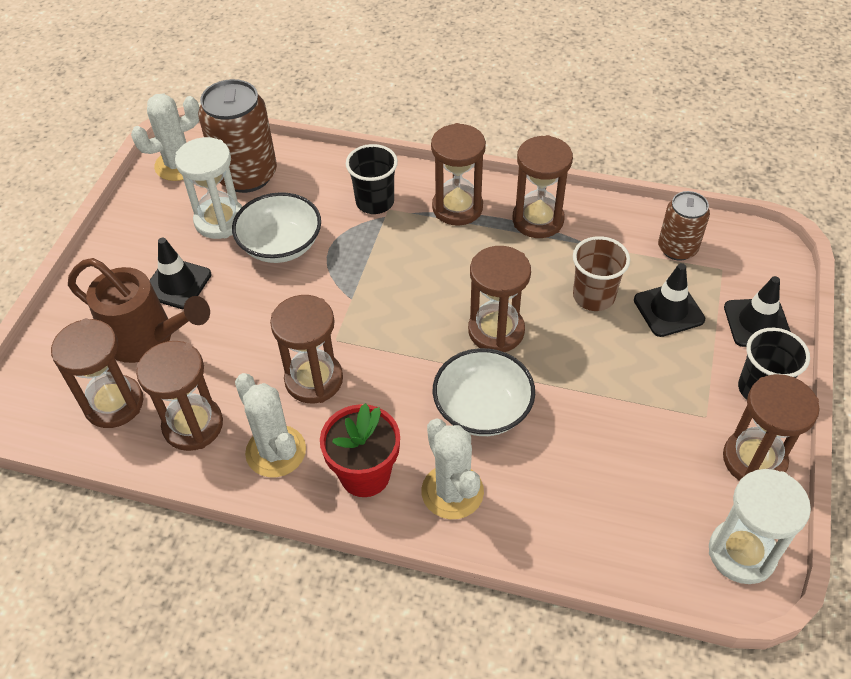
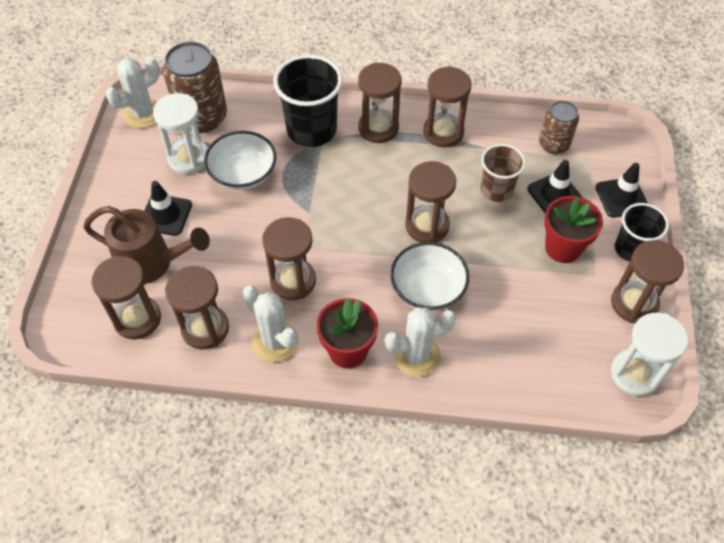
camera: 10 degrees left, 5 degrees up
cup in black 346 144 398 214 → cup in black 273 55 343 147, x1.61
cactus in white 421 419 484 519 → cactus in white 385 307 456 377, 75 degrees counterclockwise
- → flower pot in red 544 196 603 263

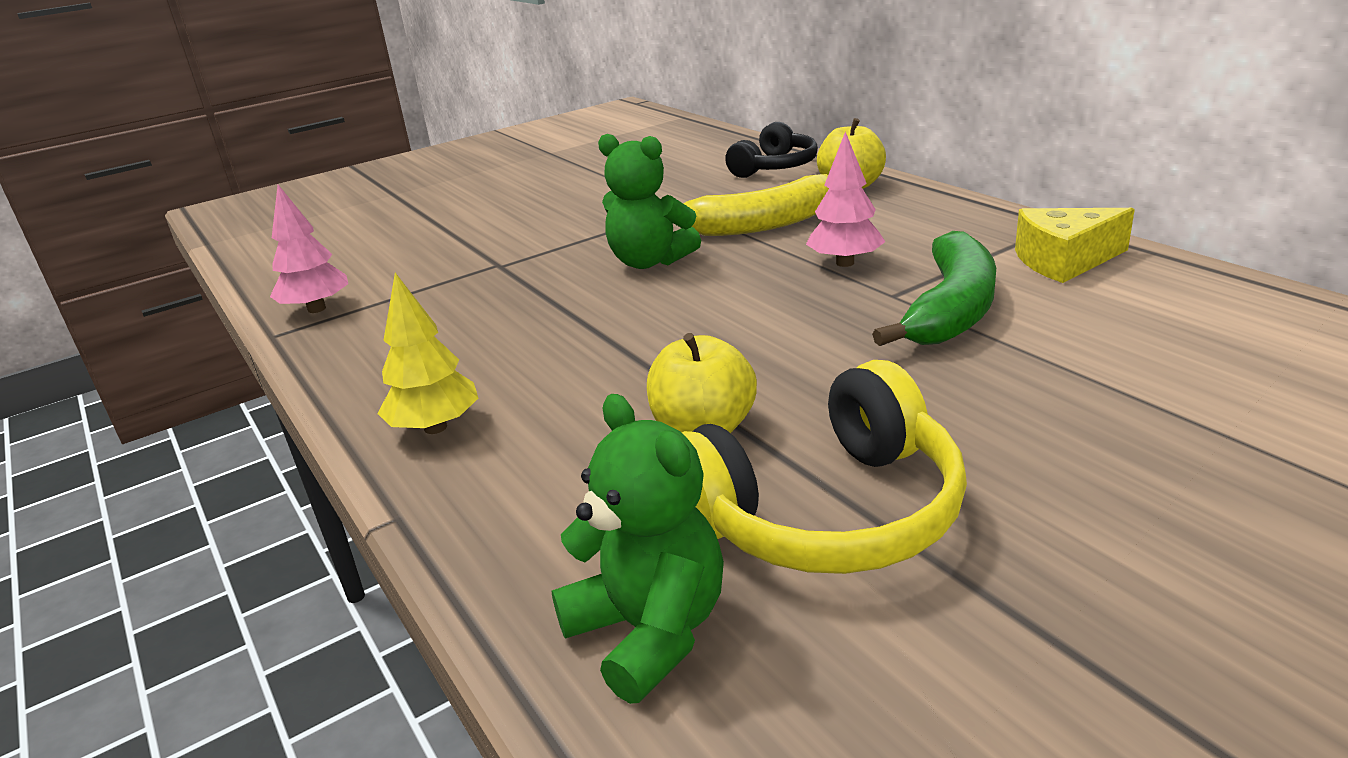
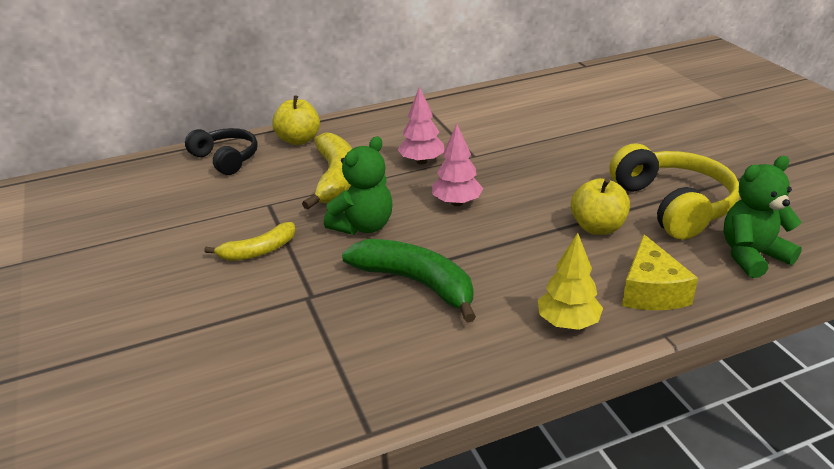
camera: 80 degrees left, 5 degrees up
tree in pink 270 185 348 313 → tree in pink 432 124 483 206, moved
banana in green 872 231 996 346 → banana in green 342 239 476 322, moved
cheese in yellow 1015 208 1135 283 → cheese in yellow 622 234 698 310, moved
- → banana in yellow 204 222 296 261

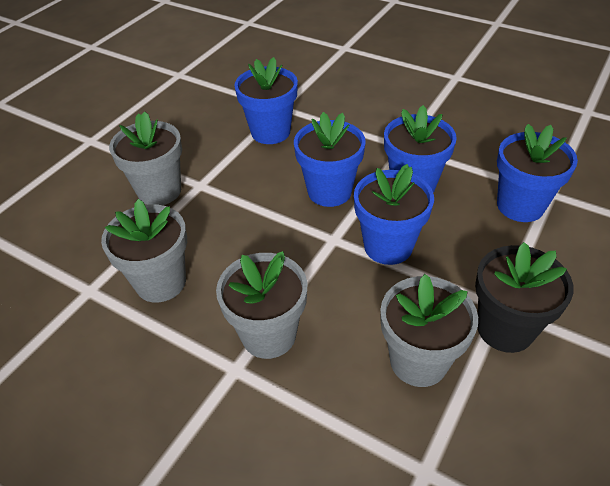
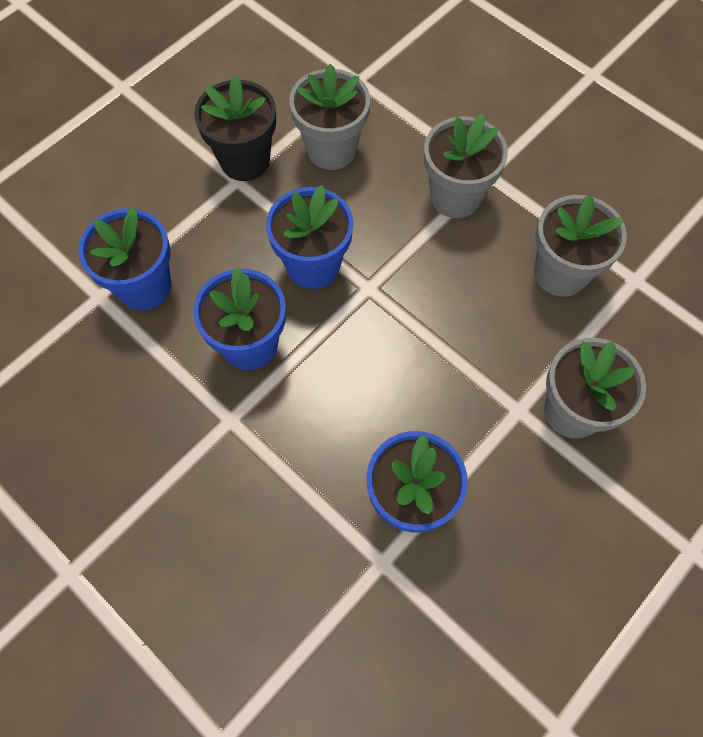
camera: 170 degrees left, 20 degrees up
flower pot in blue 294 112 366 207 → -

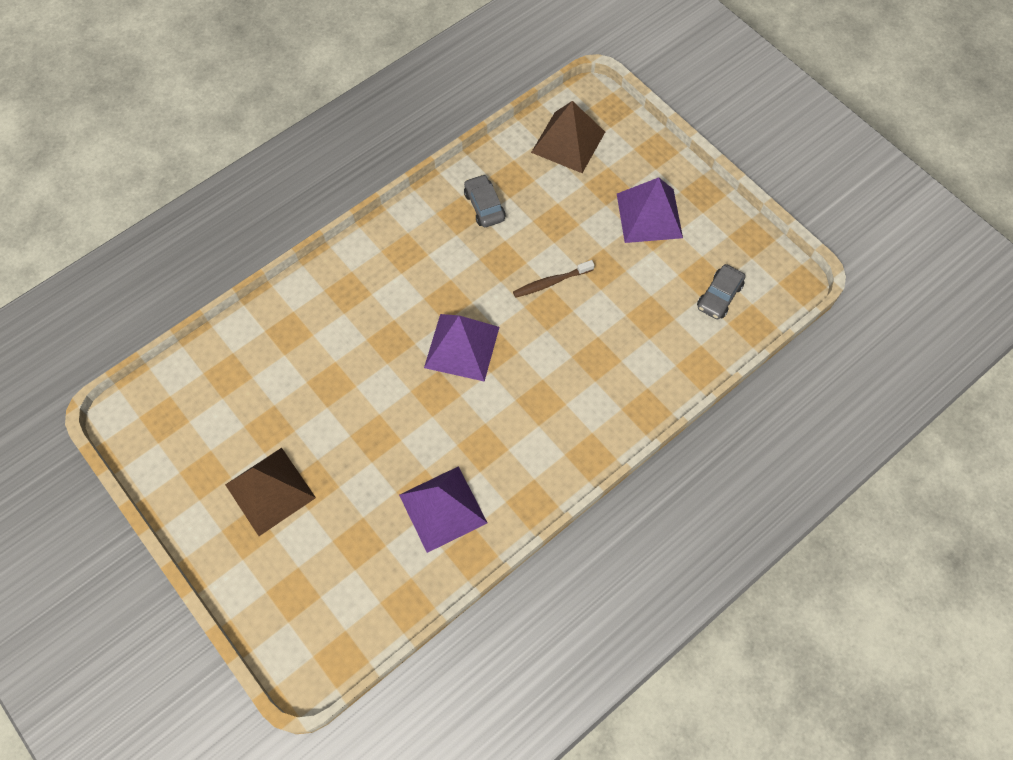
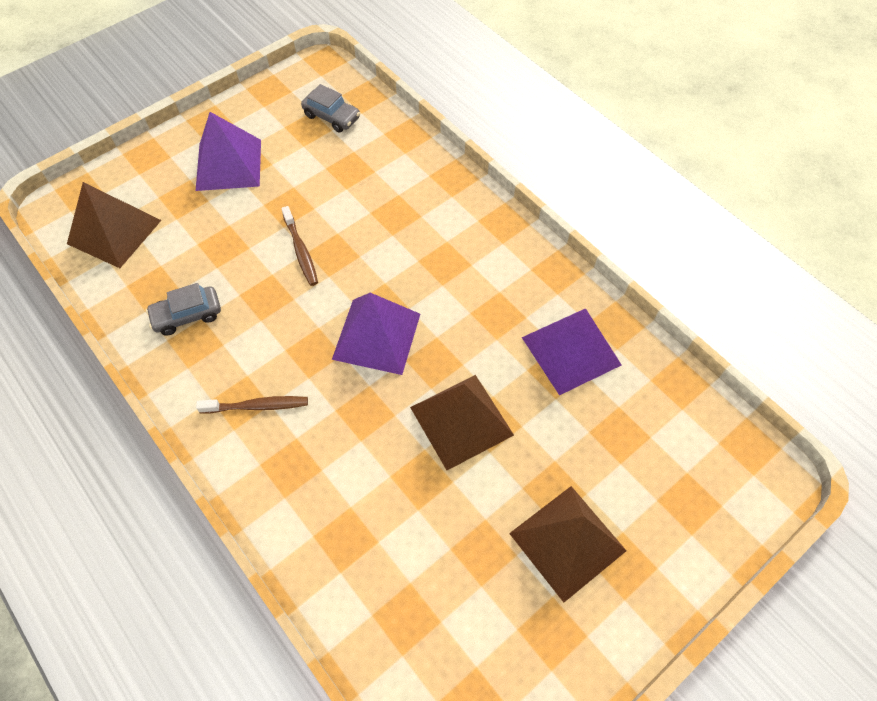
camera: 90 degrees left, 5 degrees down
- → toothbrush in brown 196 396 308 414
- → pyramid in brown 410 375 514 470

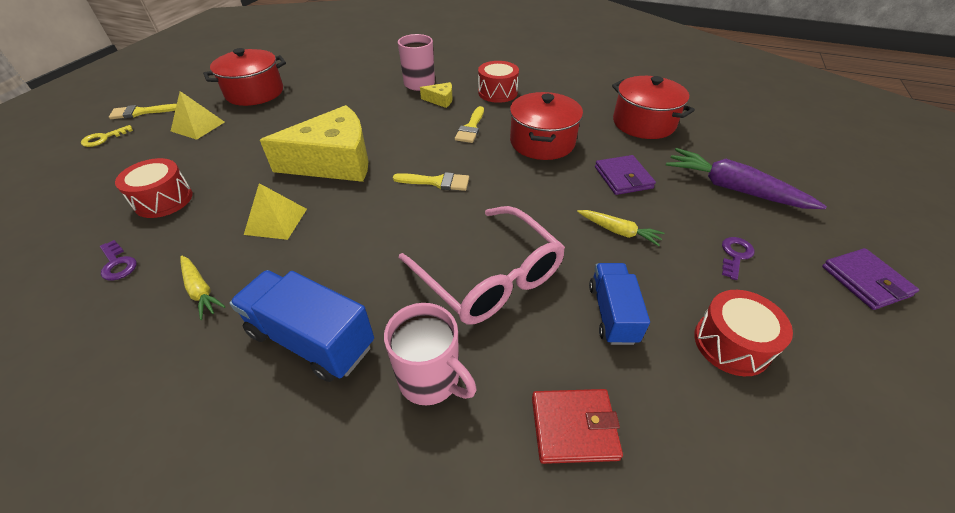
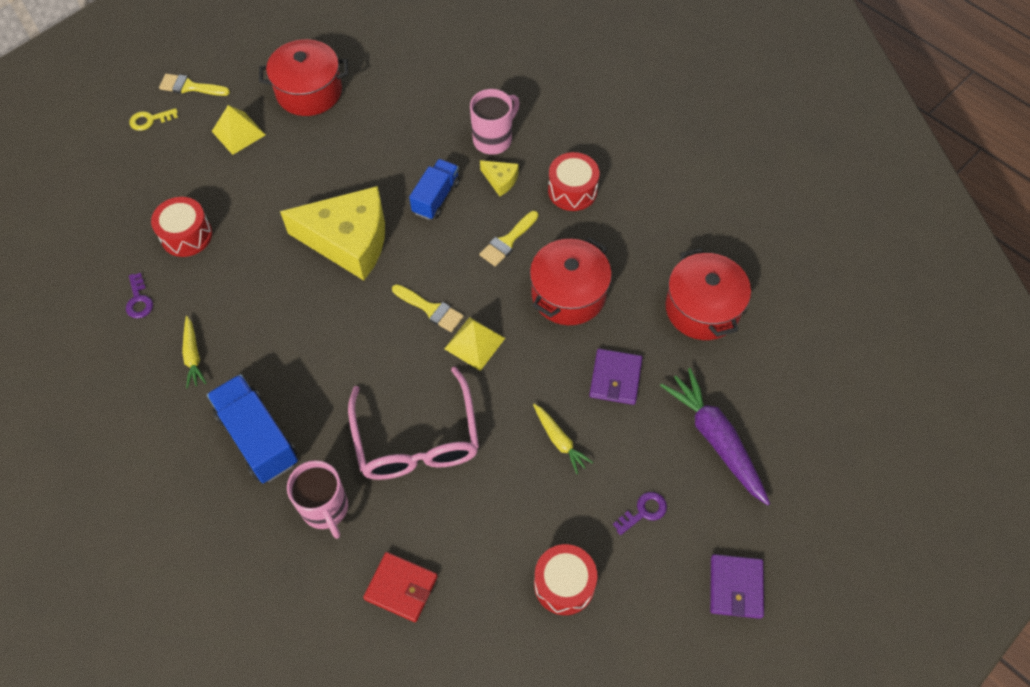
camera: 25 degrees right, 15 degrees up
pyramid in yellow 244 183 307 240 → pyramid in yellow 444 317 505 371, moved
truck in blue 589 263 650 345 → truck in blue 409 159 460 220, moved

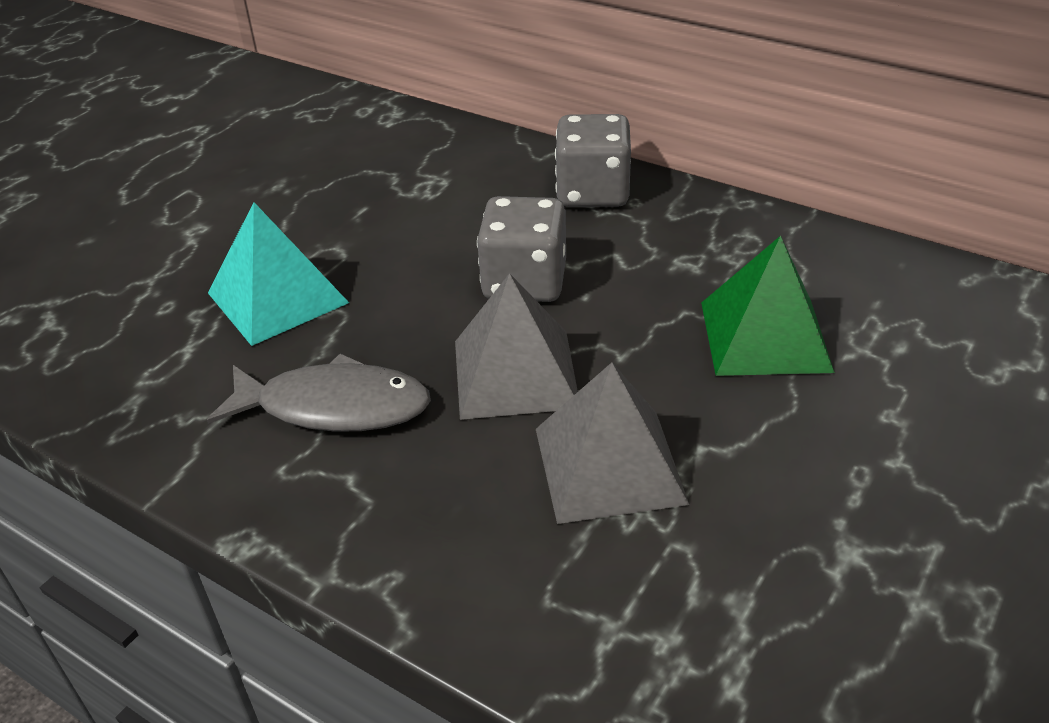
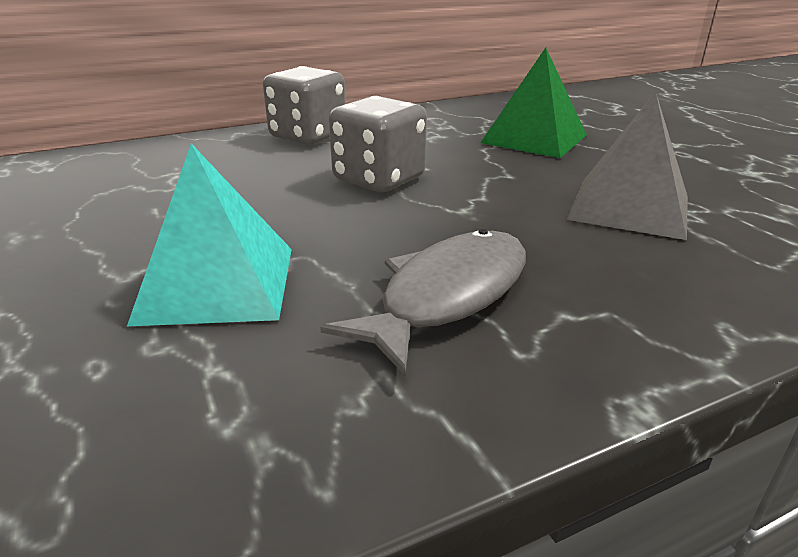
camera: 60 degrees left, 10 degrees down
pyramid in grey 455 273 578 420 → -

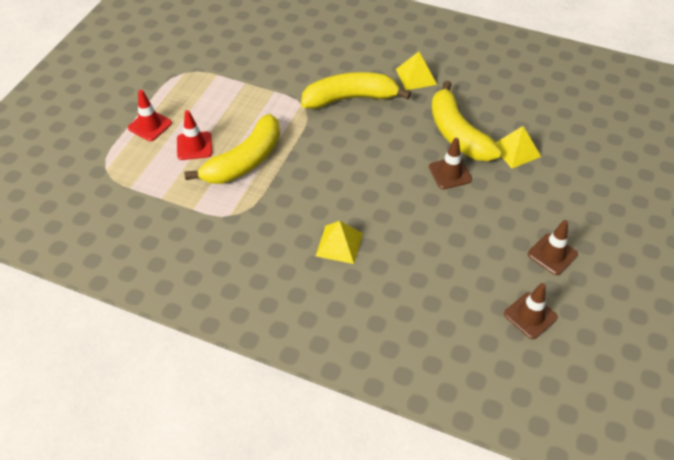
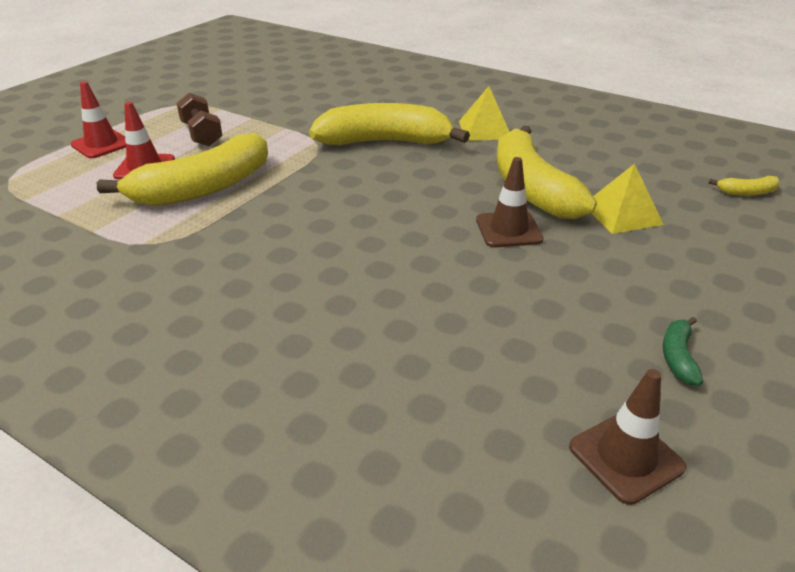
camera: 10 degrees right, 15 degrees down
pyramid in yellow 316 221 363 264 → -
traffic cone in brown 528 220 578 275 → banana in green 663 317 703 386
- → dumbbell in brown 176 93 223 147
- → banana in yellow 709 176 780 196

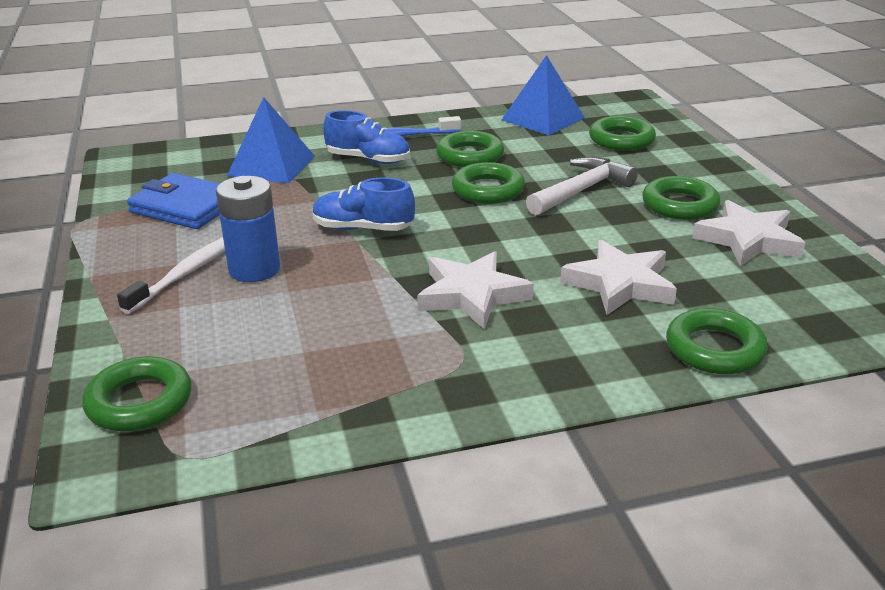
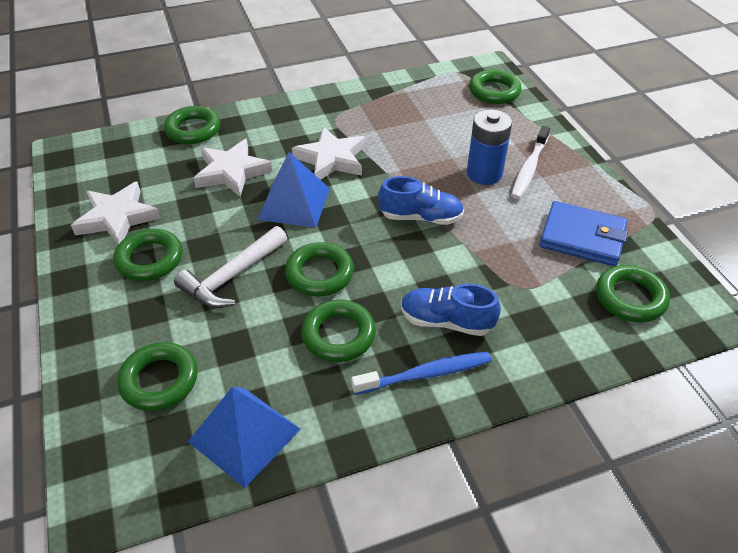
camera: 175 degrees right, 15 degrees up
pyramid in blue 227 97 315 183 → pyramid in blue 257 152 330 228, moved
- → ring in green 596 265 670 322

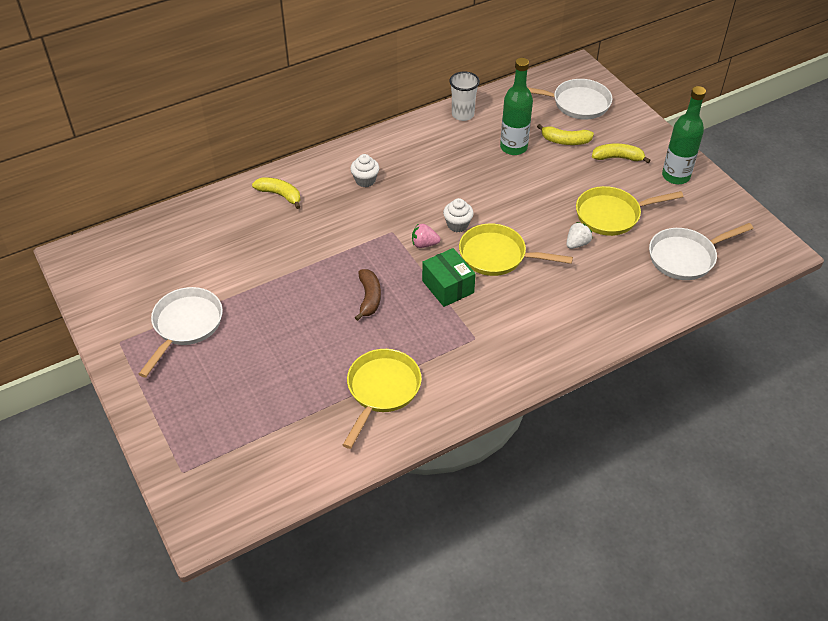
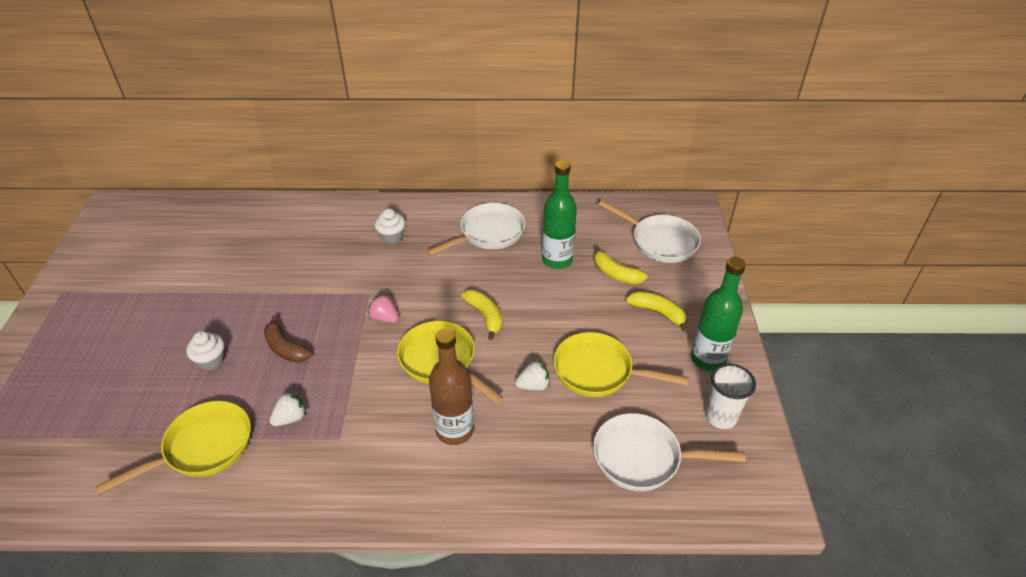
camera: 30 degrees right, 5 degrees down
pan in white 139 287 223 377 → pan in white 426 203 525 256, moved
banana in yellow 252 177 300 209 → banana in yellow 461 290 502 340, moved
banana in brown 355 269 381 321 → banana in brown 264 315 313 363, 105 degrees clockwise
box in green 422 248 476 307 → -
cupcake in white 443 198 474 232 → cupcake in white 186 331 224 371, moved
cup in white 449 72 480 121 → cup in white 705 364 756 429, moved
- → strawberry in white 269 392 306 426
- → bottle in brown 429 328 474 445

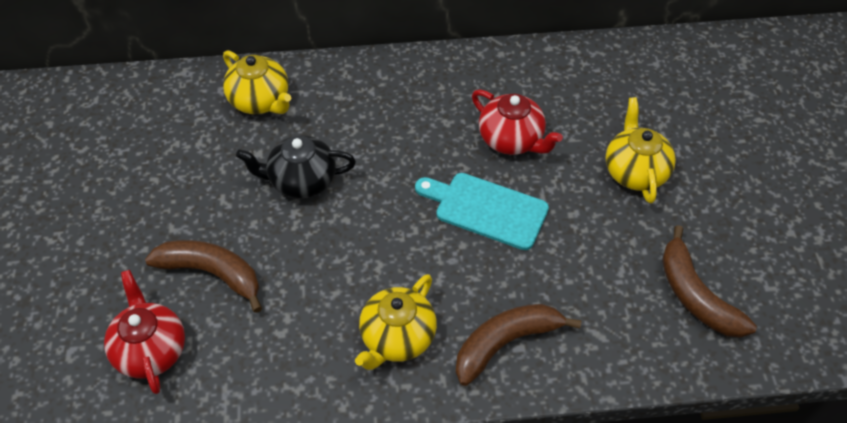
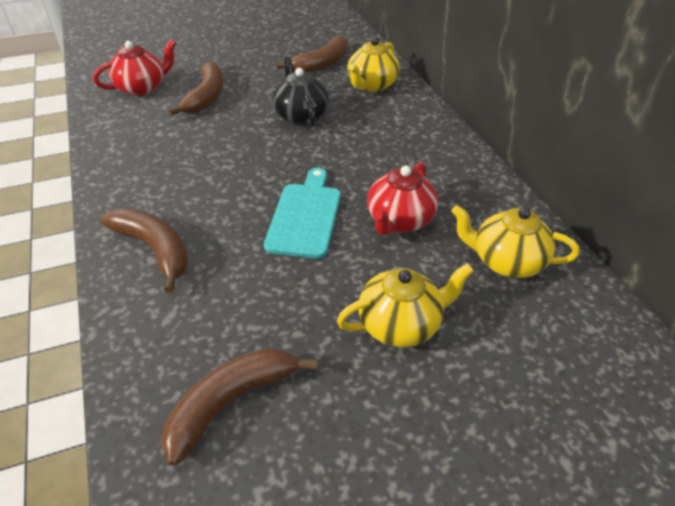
camera: 75 degrees right, 10 degrees down
teapot in yellow 355 274 437 370 → teapot in yellow 451 205 580 278, moved
- → banana in brown 277 35 348 73

